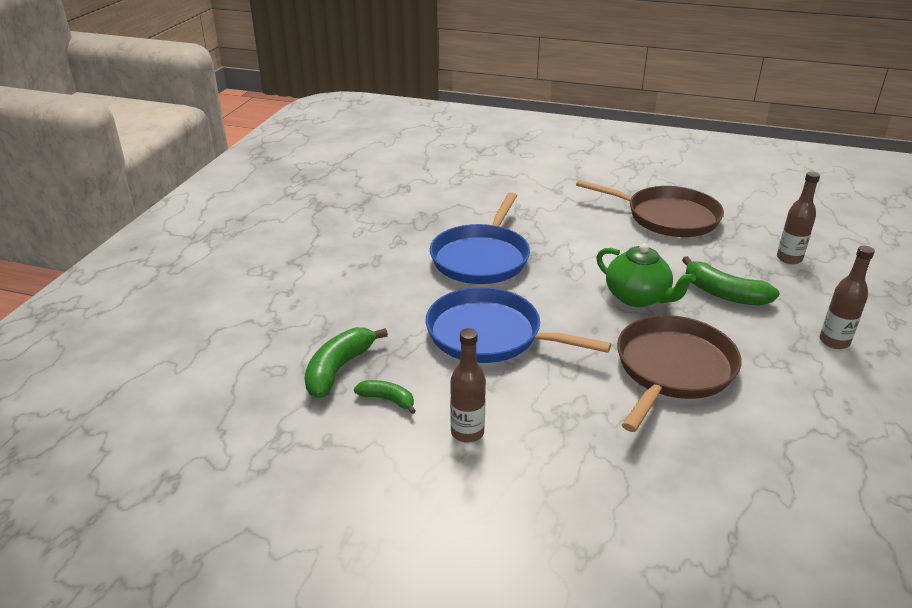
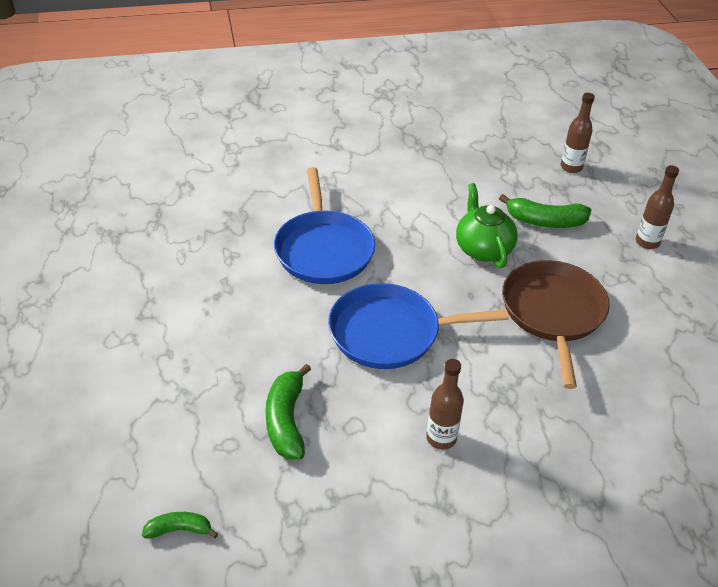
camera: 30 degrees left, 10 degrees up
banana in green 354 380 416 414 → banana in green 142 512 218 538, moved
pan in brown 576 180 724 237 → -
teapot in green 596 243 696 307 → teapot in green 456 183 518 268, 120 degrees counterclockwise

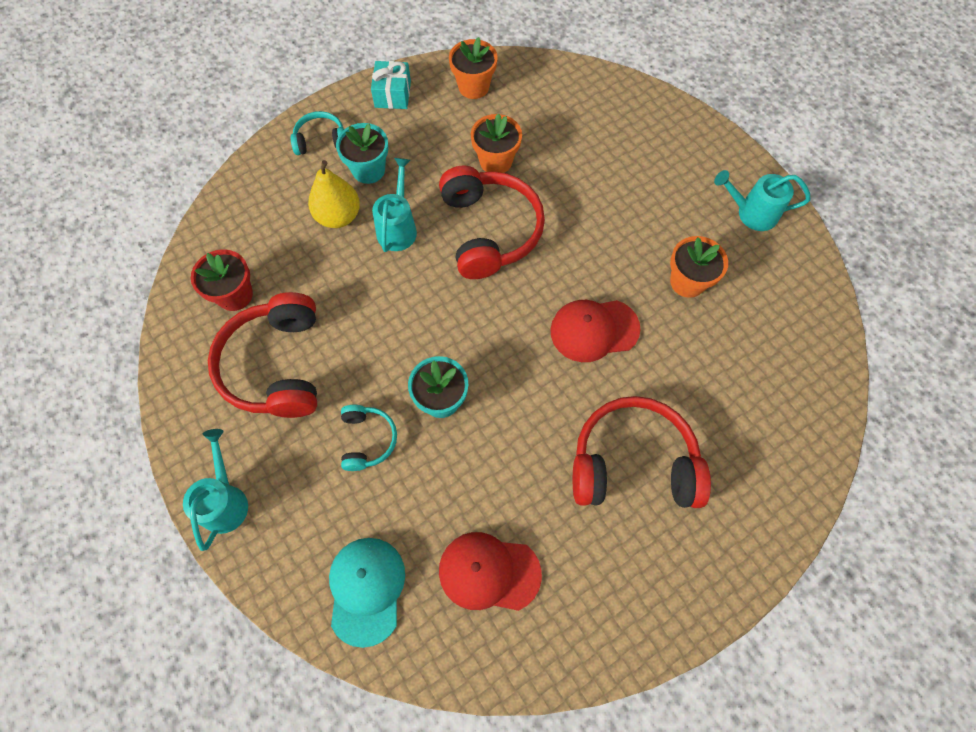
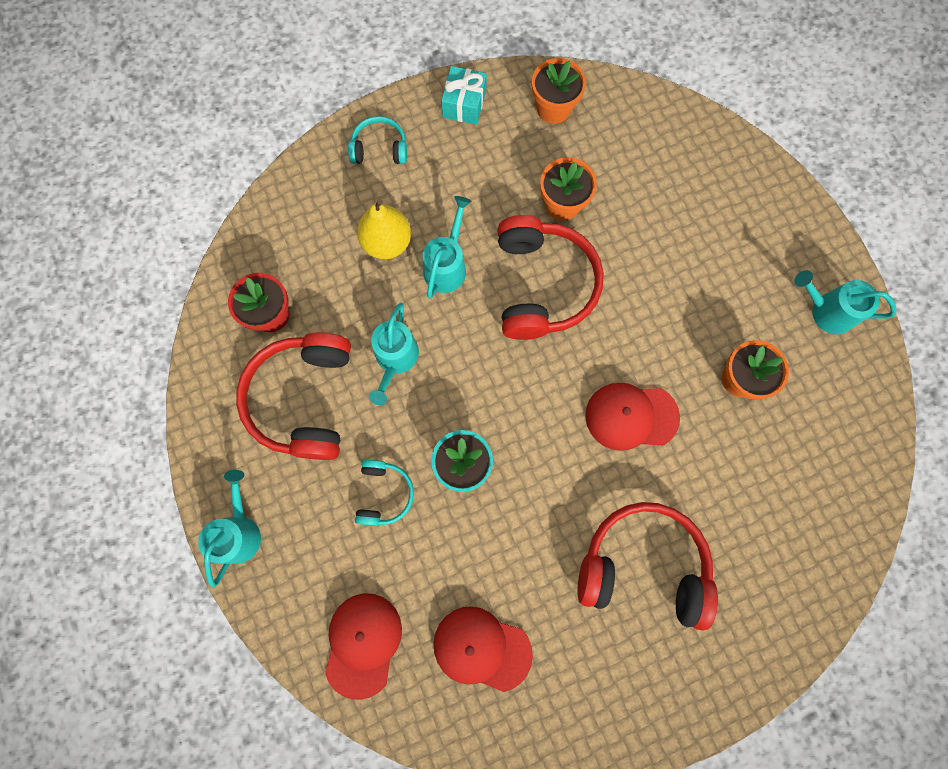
camera: 10 degrees right, 10 degrees up
cap in turquoise 329 538 405 648 → cap in red 325 593 402 700
flower pot in turquoise 336 123 388 184 → -
- → watering can in turquoise 369 303 419 405

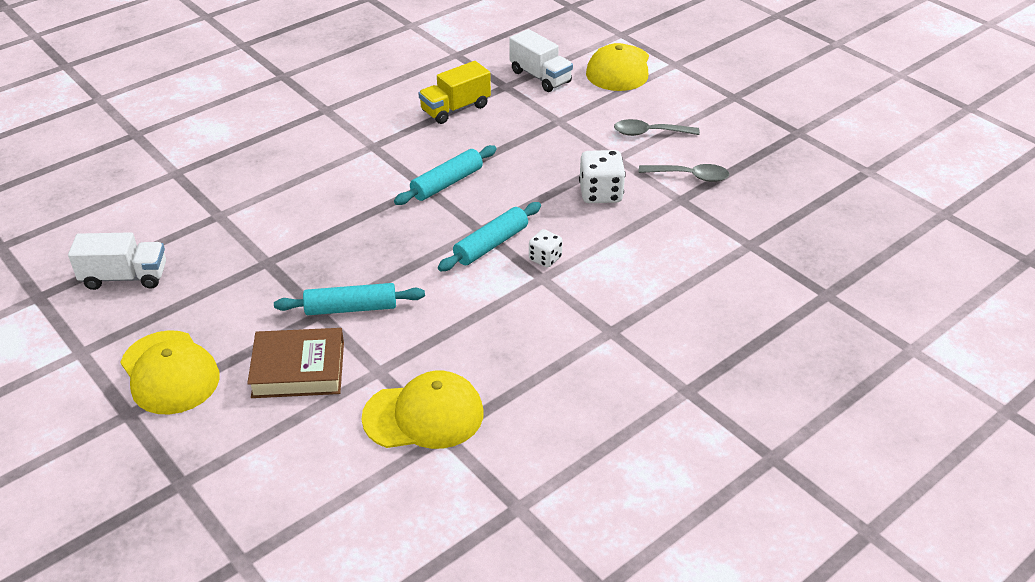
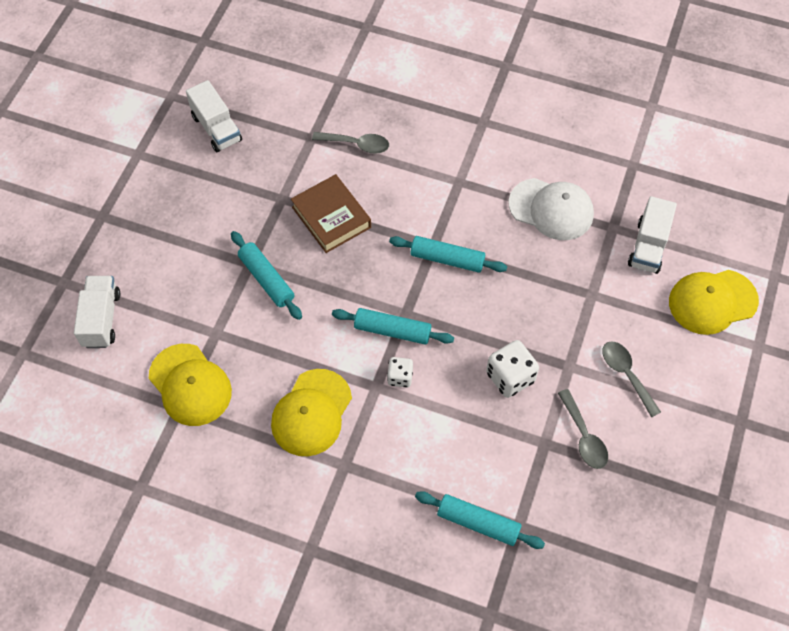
camera: 60 degrees right, 20 degrees up
cap in yellow 120 330 220 414 → cap in yellow 271 369 352 456, moved
book in brown 247 328 344 398 → book in brown 291 174 371 253, moved
truck in yellow 418 61 491 124 → cap in white 509 178 594 240
- → truck in white 74 276 120 348
- → spoon in grey 312 132 389 154
- → rolling pin in turquoise 415 491 545 549

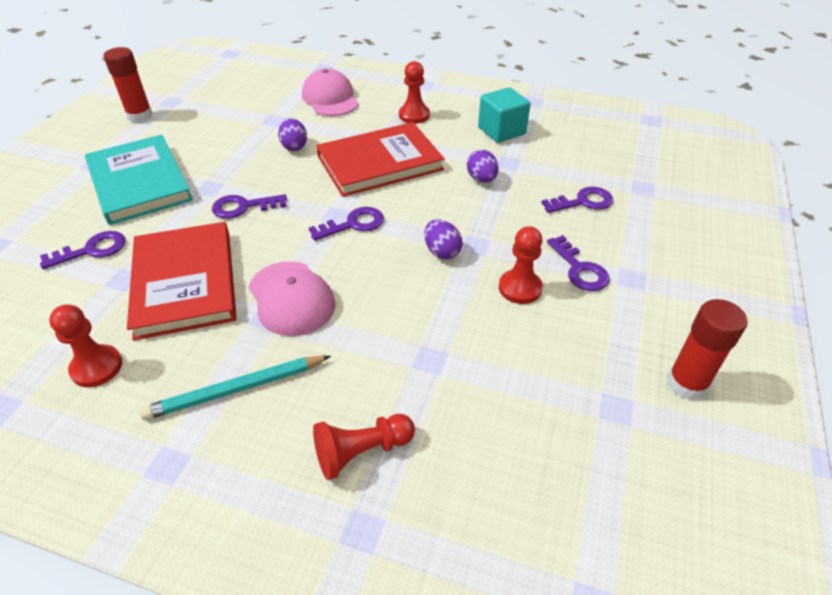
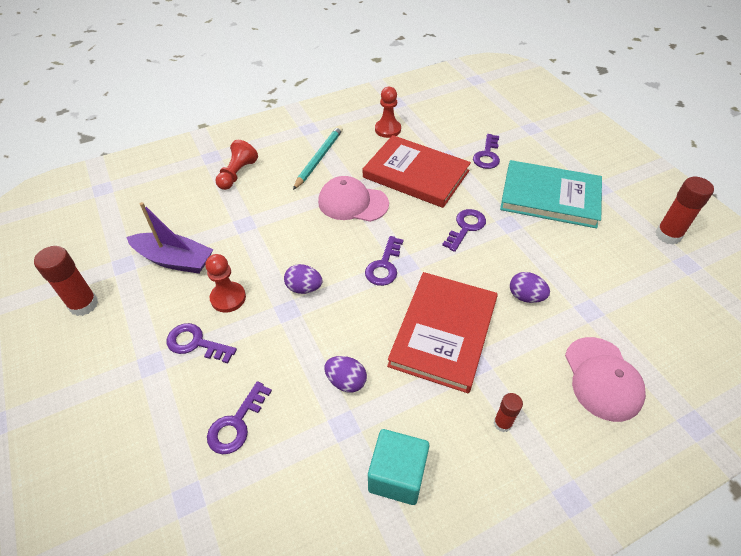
camera: 135 degrees right, 5 degrees up
cap in pink 302 68 359 116 → cap in pink 565 337 646 422, 60 degrees clockwise
pawn in red 399 61 430 124 → glue stick in red 494 393 523 432
- → boat in purple 127 202 214 274

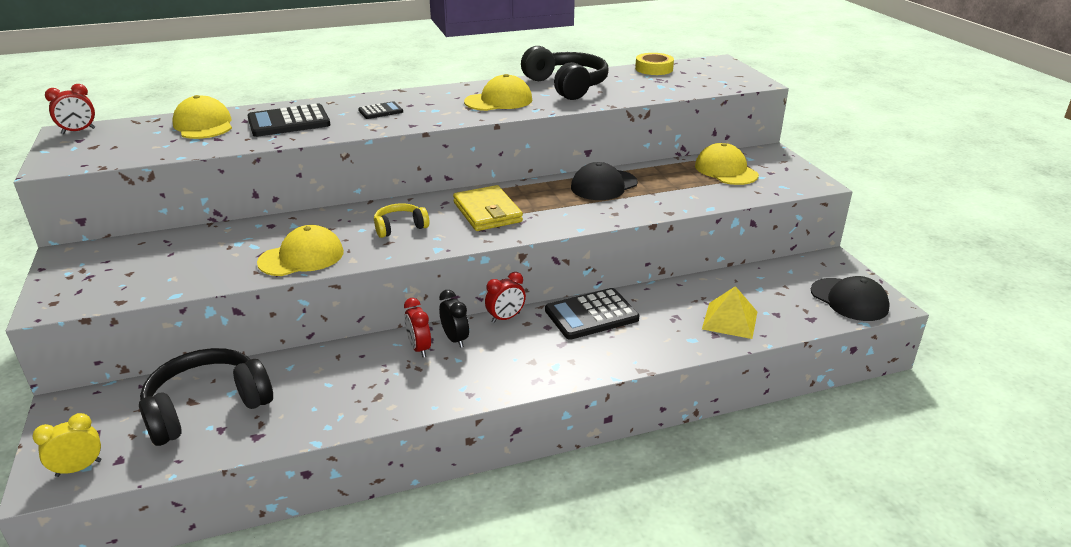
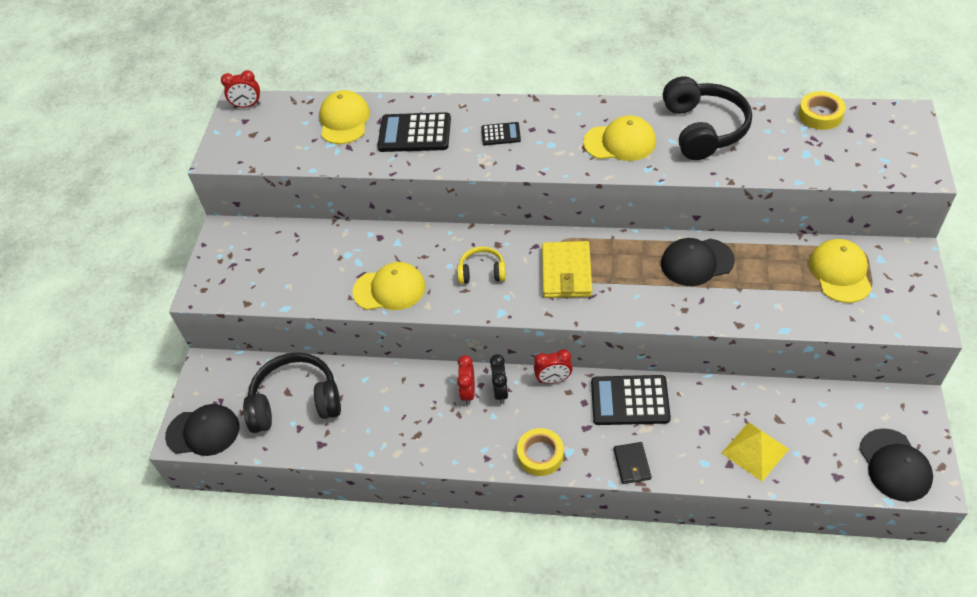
camera: 30 degrees right, 20 degrees up
clock in yellow 32 413 101 477 → cap in black 165 404 239 456
- → tape in yellow 517 428 564 476
- → wallet in black 614 442 651 484

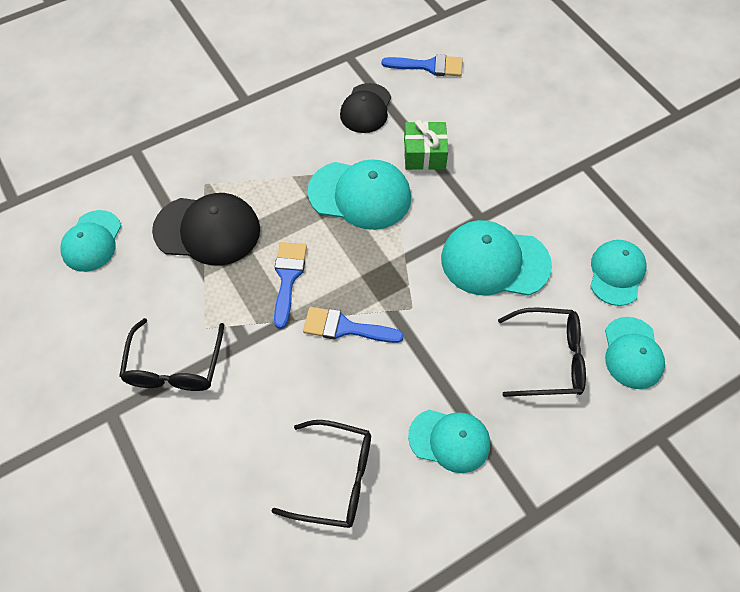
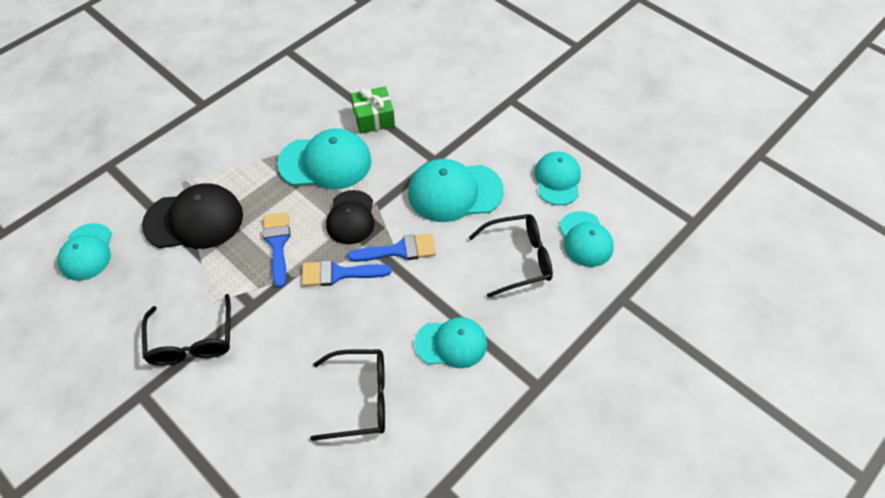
camera: 15 degrees left, 5 degrees down
cap in black 340 83 391 133 → cap in black 326 190 375 244, moved
brush in blue 382 54 463 76 → brush in blue 347 233 436 262, moved

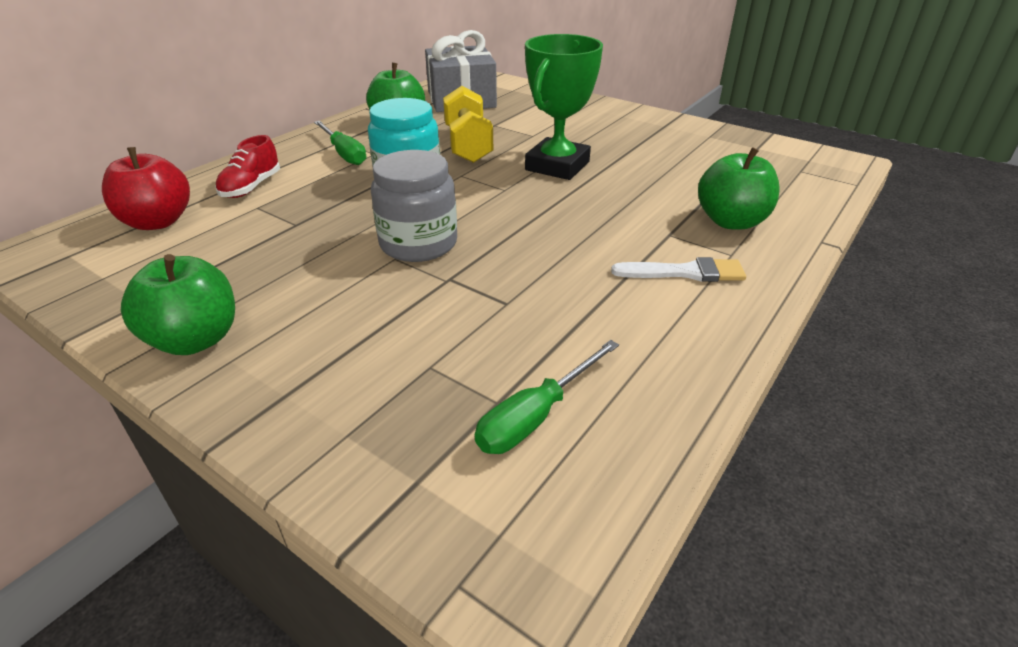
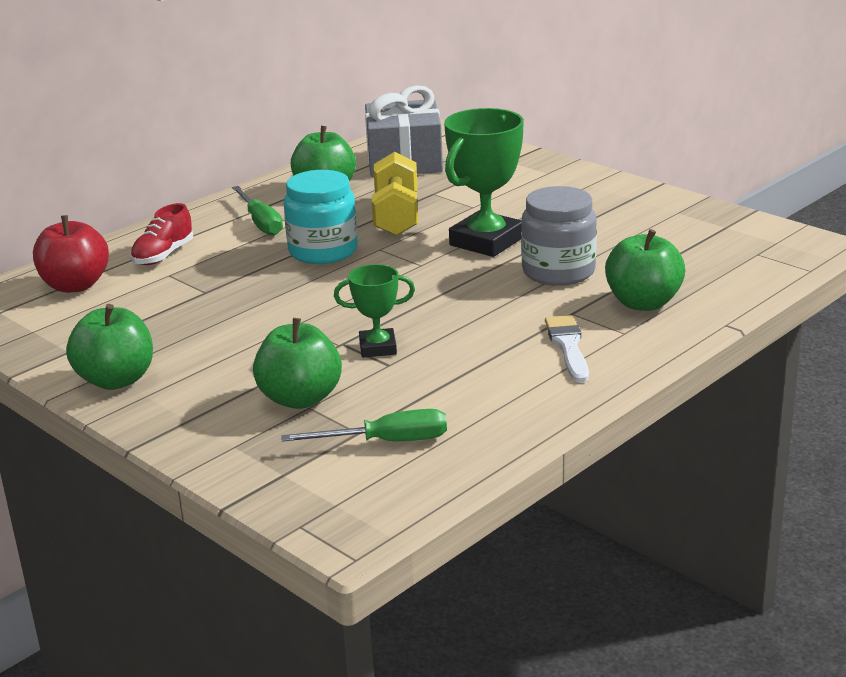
camera: 10 degrees right, 10 degrees down
jar in grey 371 150 457 262 → jar in grey 521 186 597 286, moved
screwdriver in green 475 340 619 454 → screwdriver in green 281 409 447 442, 150 degrees counterclockwise
brush in white 611 257 746 282 → brush in white 545 315 589 383, 105 degrees counterclockwise
- → apple in green 253 318 342 409
- → trophy in green 334 264 415 358

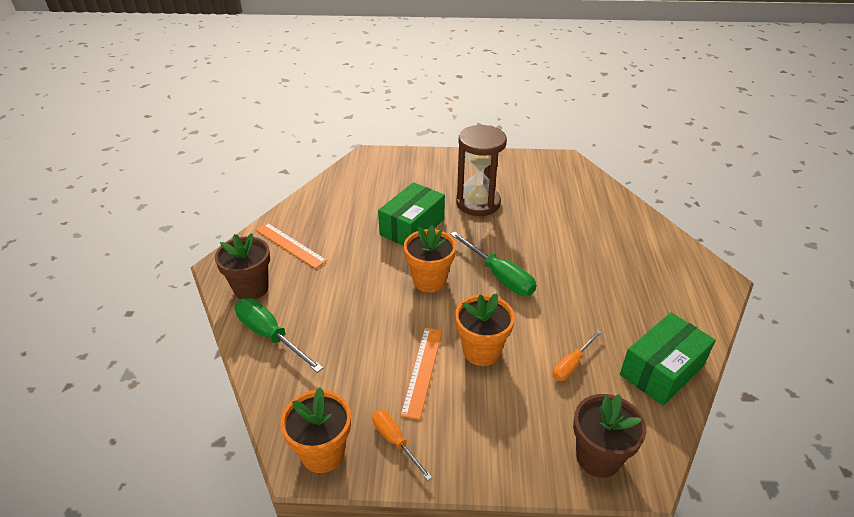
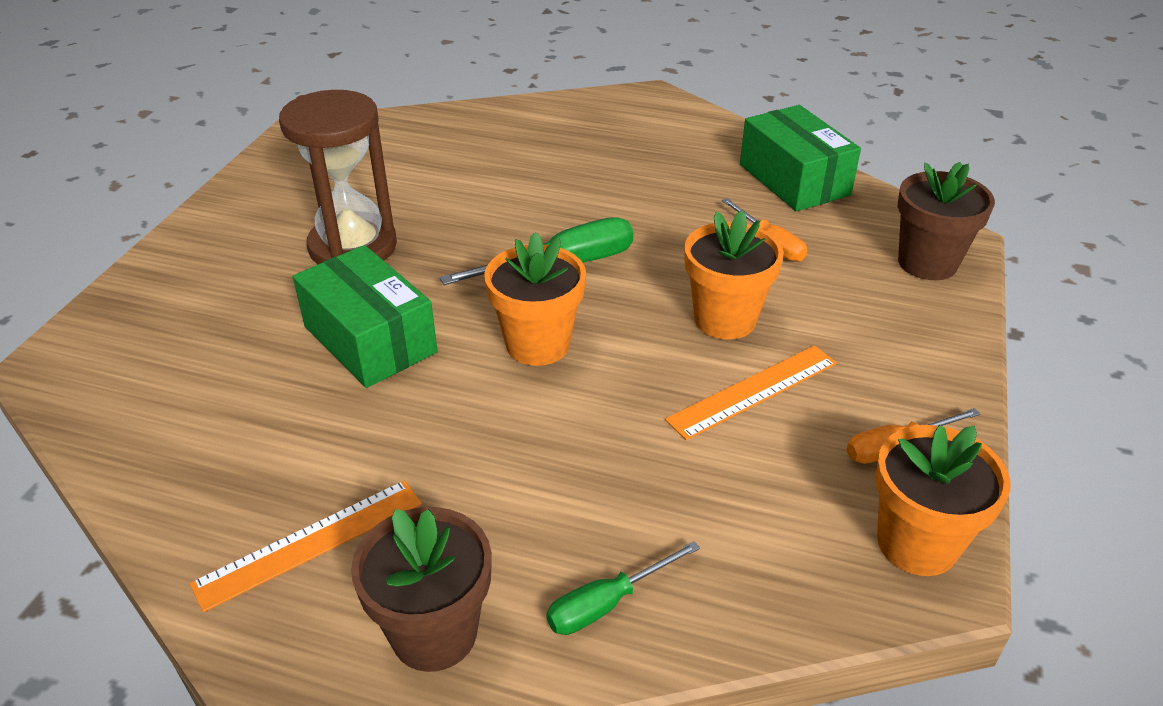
camera: 75 degrees left, 0 degrees up
screwdriver in green 235 298 323 373 → screwdriver in green 546 541 700 635, x0.62
ruler in orange 400 328 442 420 → ruler in orange 665 345 837 440, 60 degrees counterclockwise

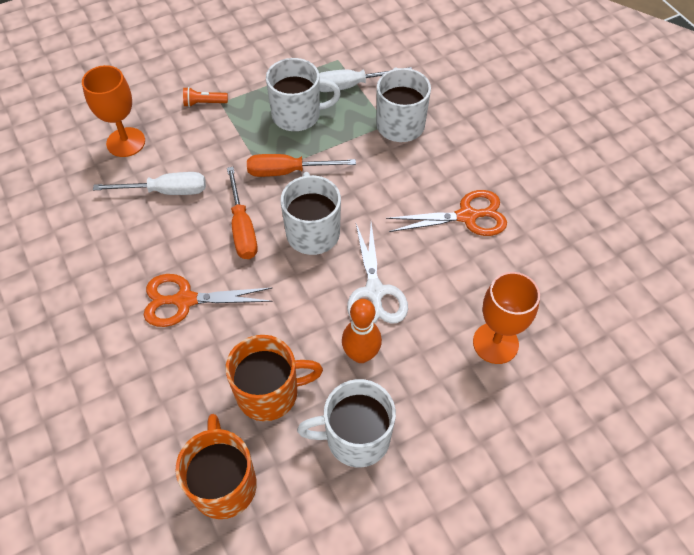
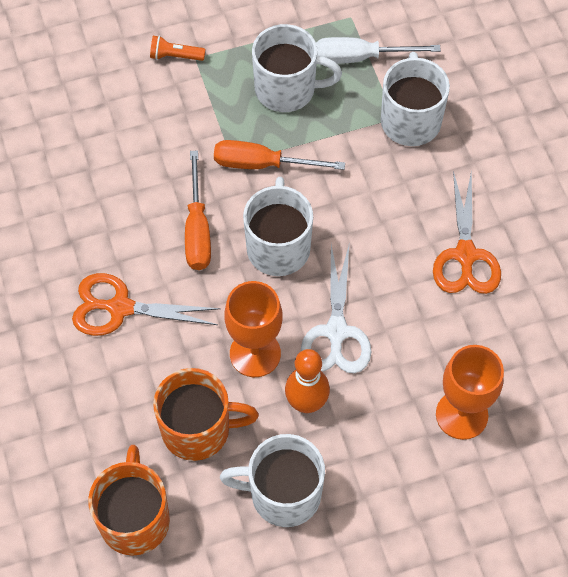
camera: 10 degrees right, 5 degrees up
goblet in orange 82 65 145 157 → goblet in orange 224 281 283 377, moved
screwdriver in white 93 172 206 195 → -
scissors in orange 386 190 507 236 → scissors in orange 433 169 501 294, 90 degrees clockwise

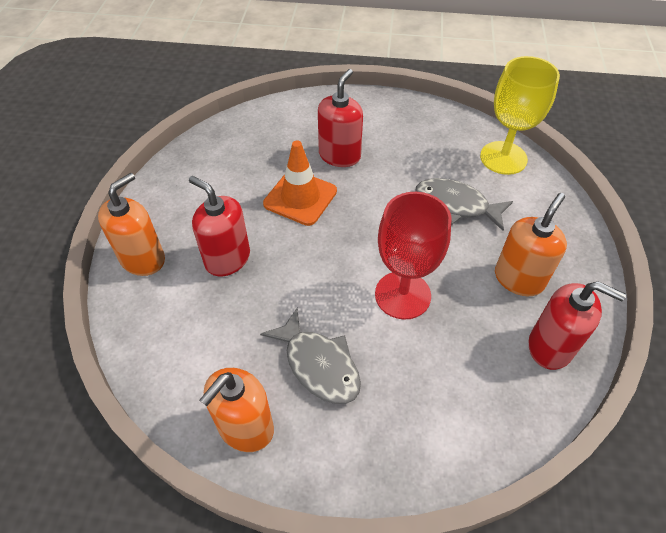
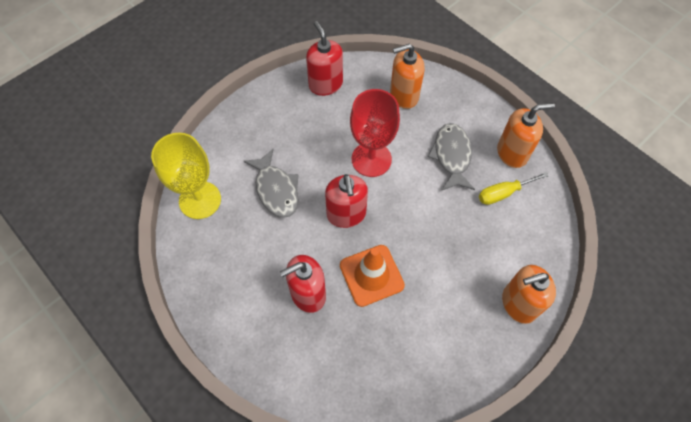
camera: 140 degrees left, 10 degrees up
soap dispenser in red 189 176 250 276 → soap dispenser in red 325 174 368 228, moved
soap dispenser in orange 495 193 567 296 → soap dispenser in orange 390 44 425 109, moved
- → screwdriver in yellow 479 172 549 205

